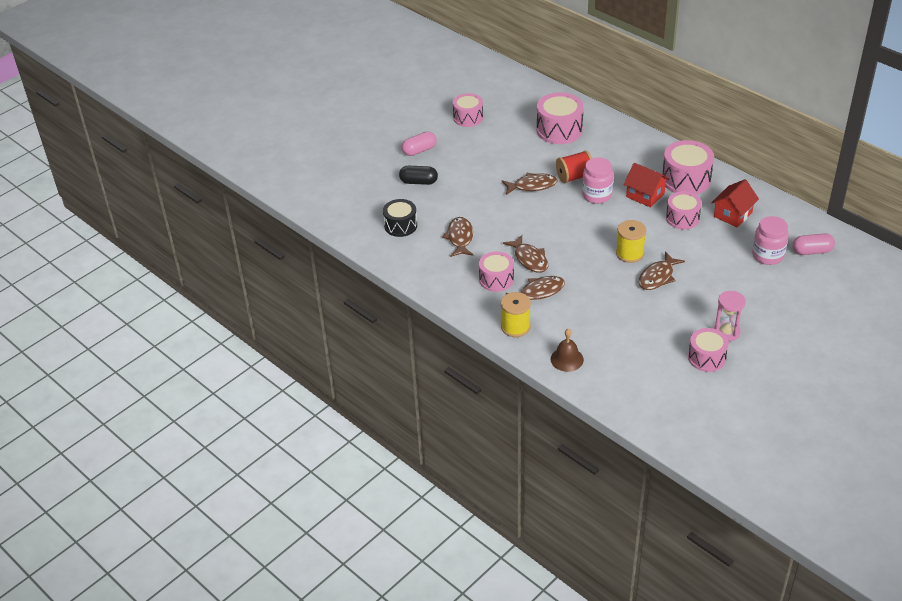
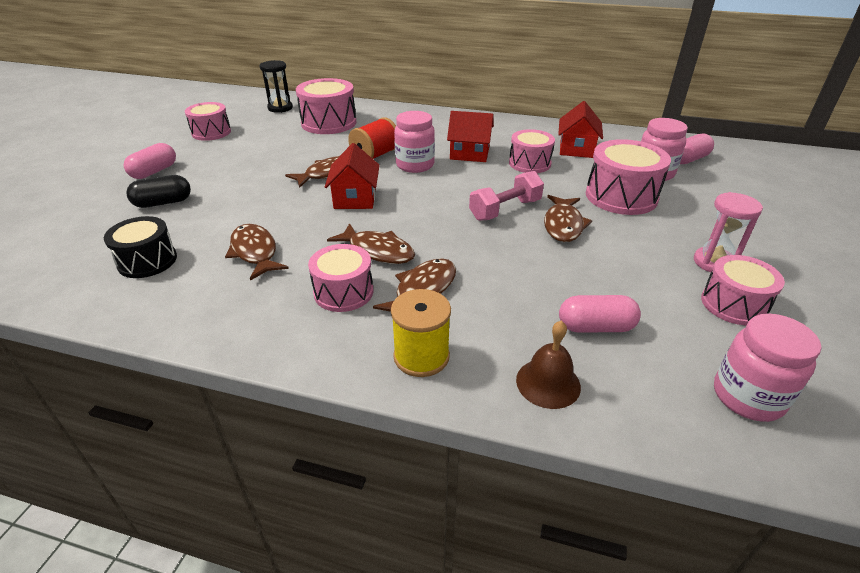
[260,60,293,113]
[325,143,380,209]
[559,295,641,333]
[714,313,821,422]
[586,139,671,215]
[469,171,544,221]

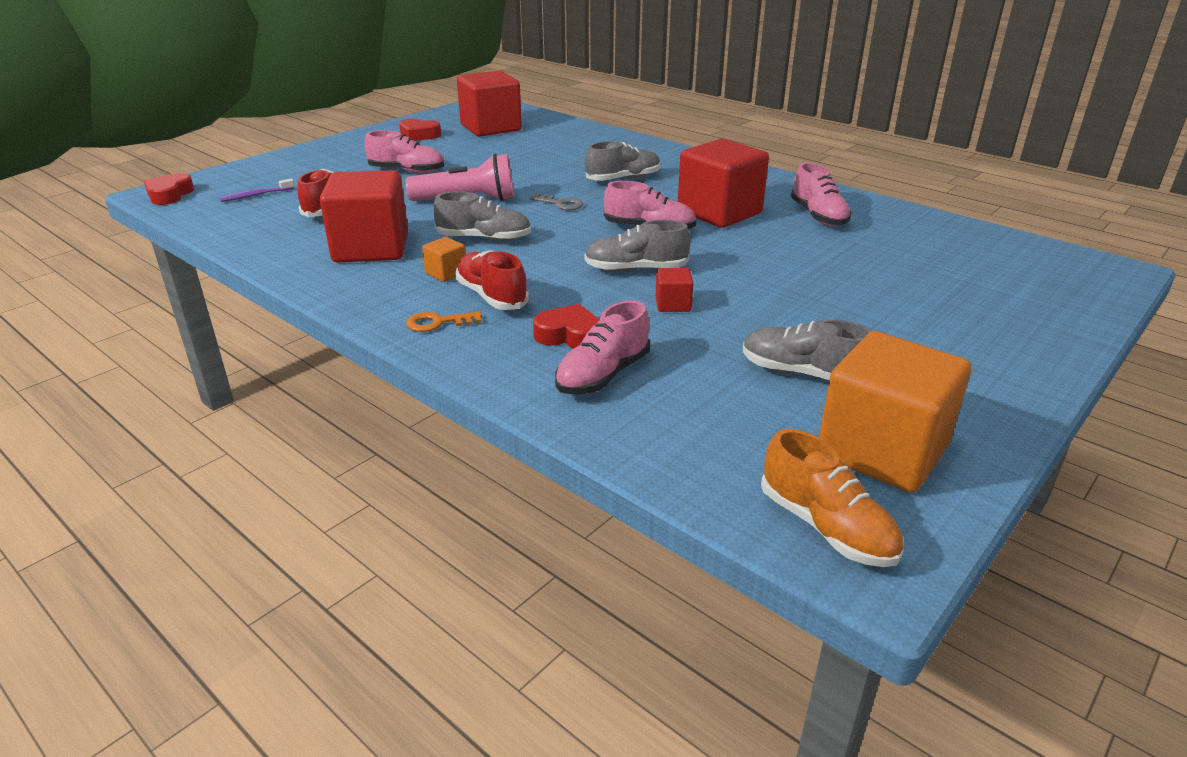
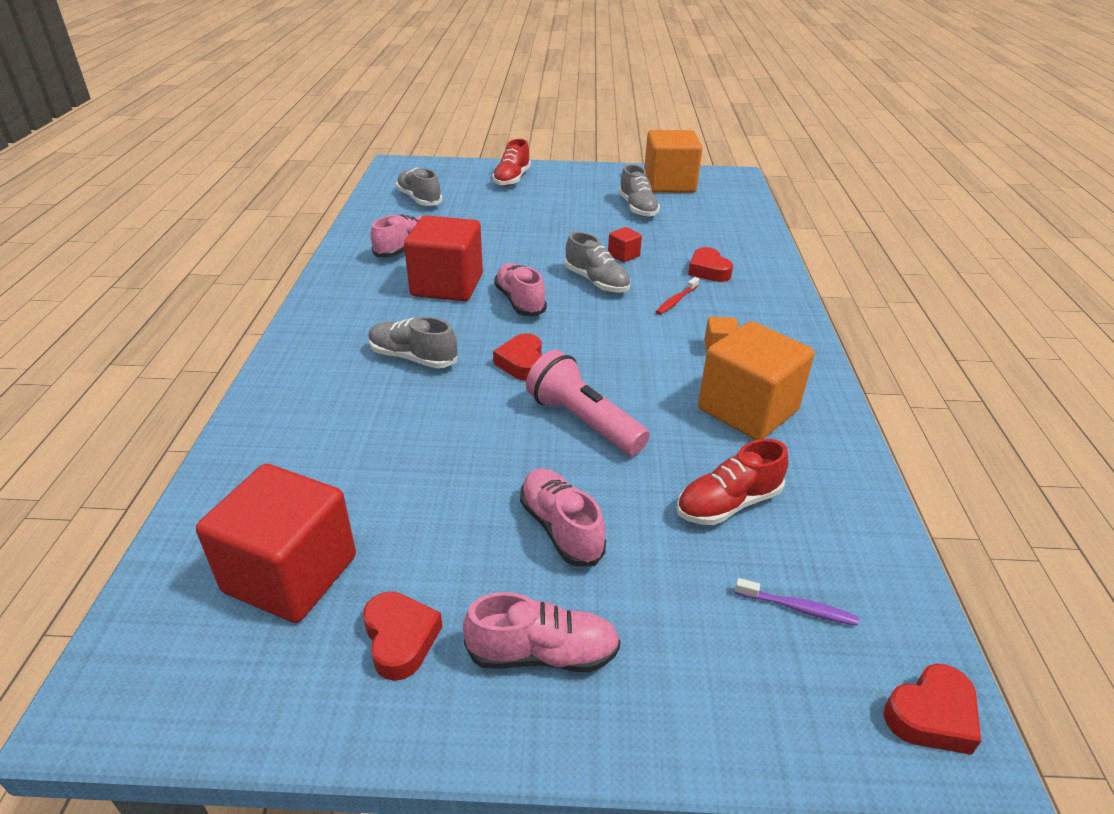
[406,311,482,332] (first image)
[761,429,904,567] (first image)
[656,277,699,315]
[396,168,442,206]
[492,139,531,186]
[463,592,621,672]
[493,333,542,381]
[698,321,814,440]

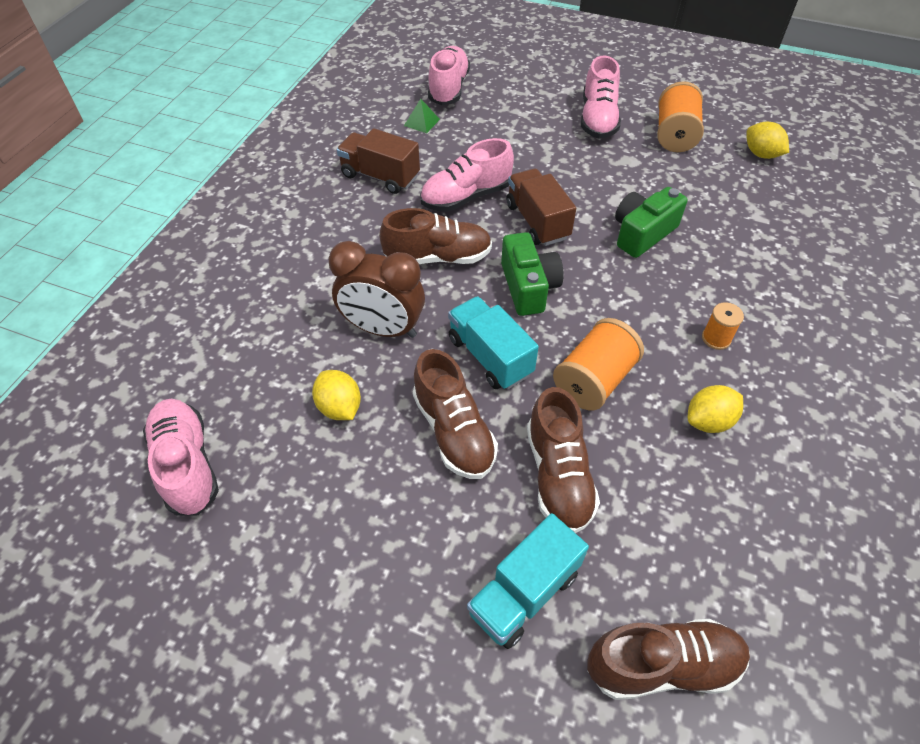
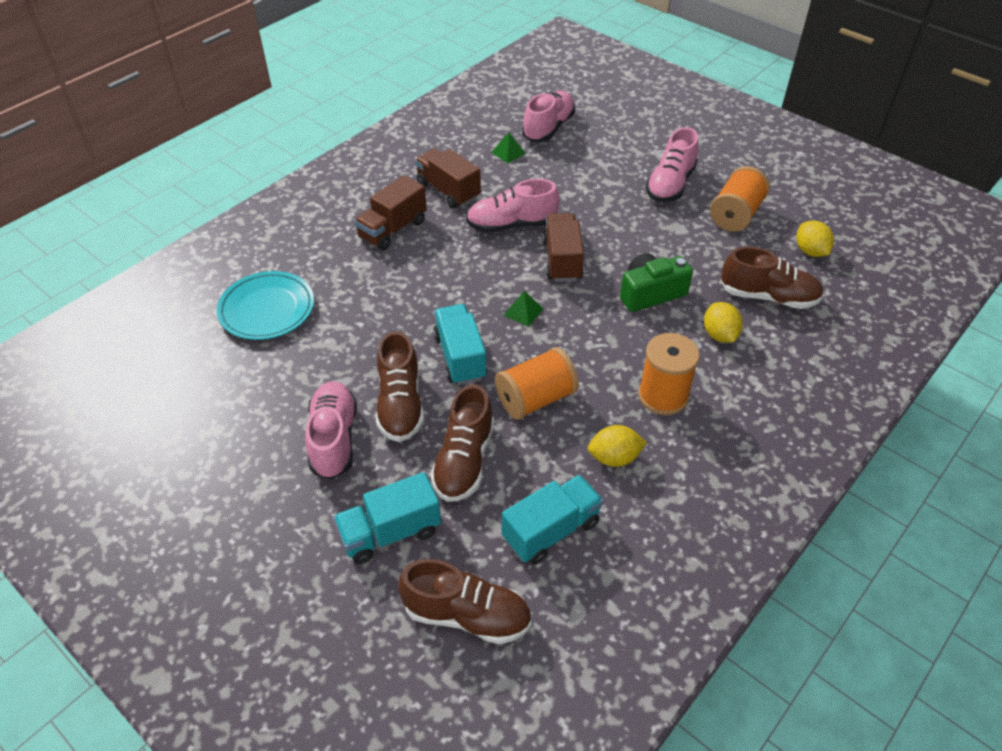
[328,241,425,338] (first image)
[217,271,314,340]
[354,175,427,250]
[502,475,603,565]
[305,381,357,480]
[704,302,743,343]
[721,247,823,309]
[503,291,544,327]
[638,333,700,415]

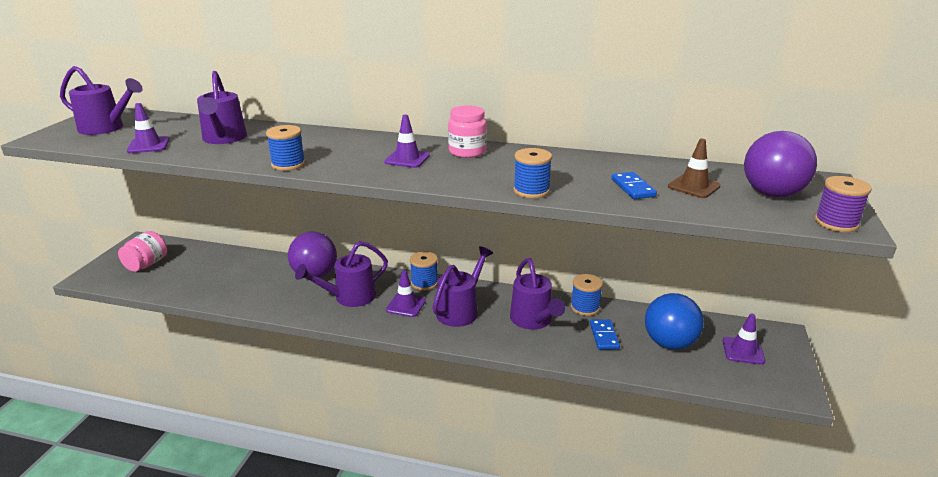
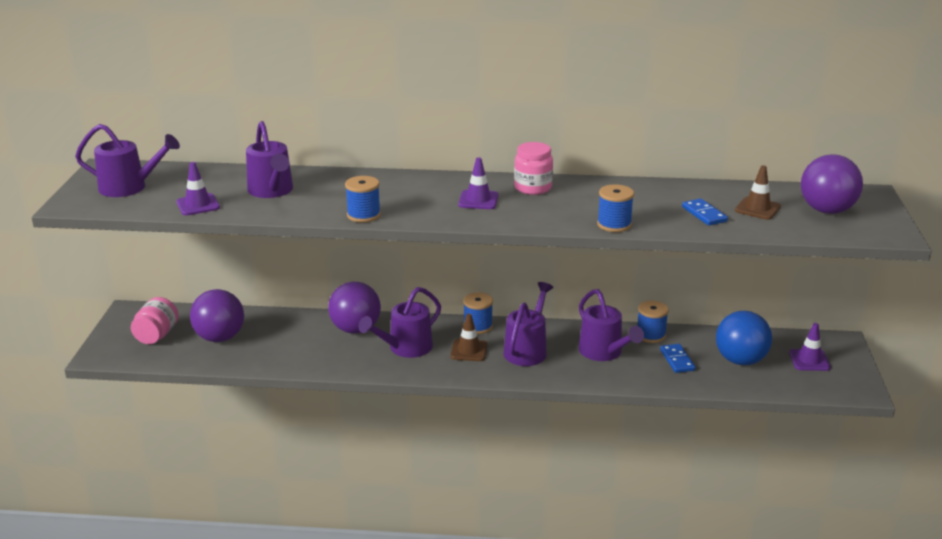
[815,176,872,232] (first image)
[190,289,244,342]
[450,314,488,361]

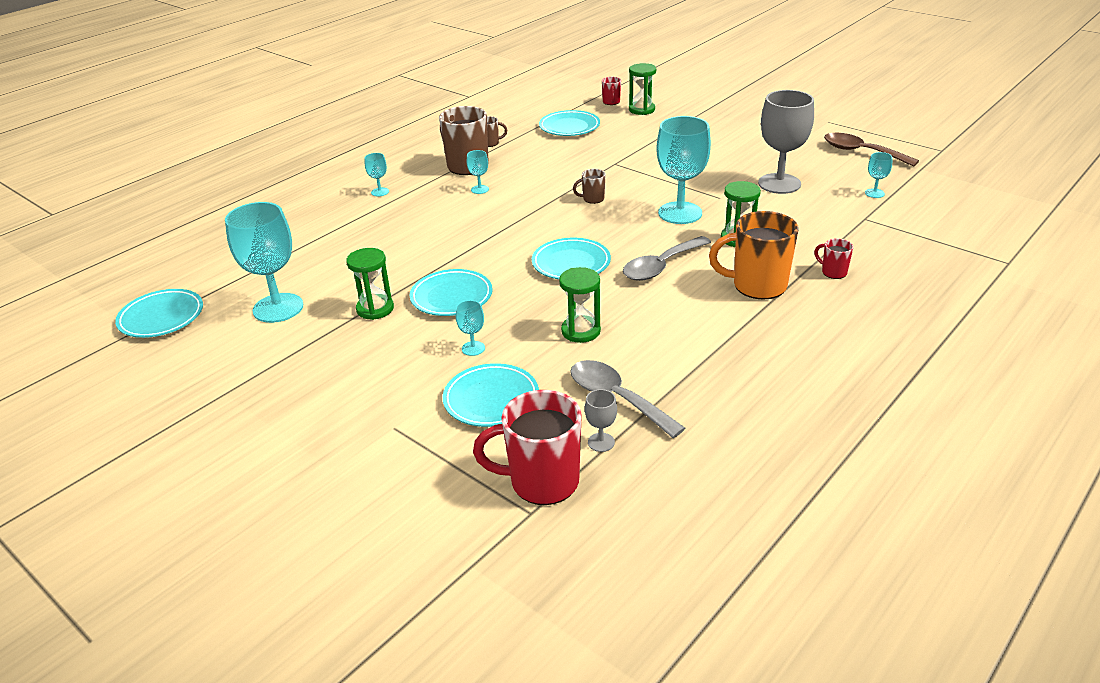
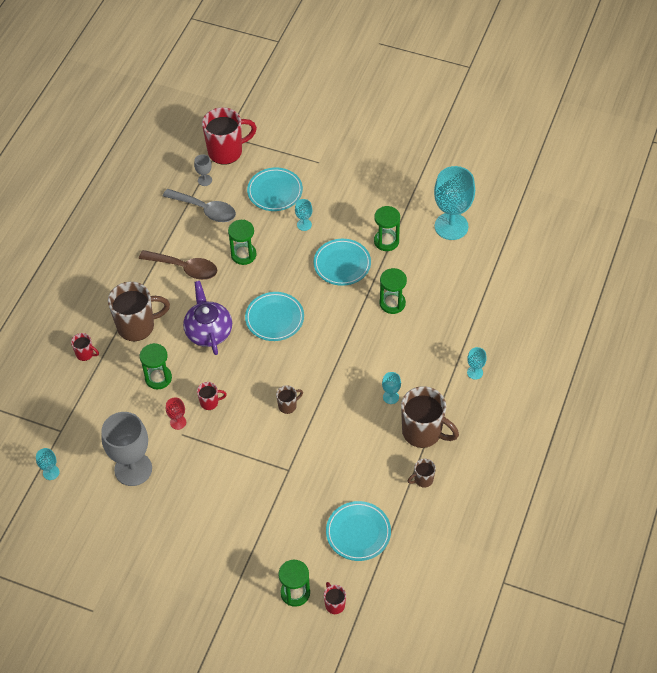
[115,289,203,338] (first image)
[166,397,186,430]
[380,268,407,314]
[139,250,217,280]
[183,281,232,355]
[197,382,227,410]
[108,282,170,341]

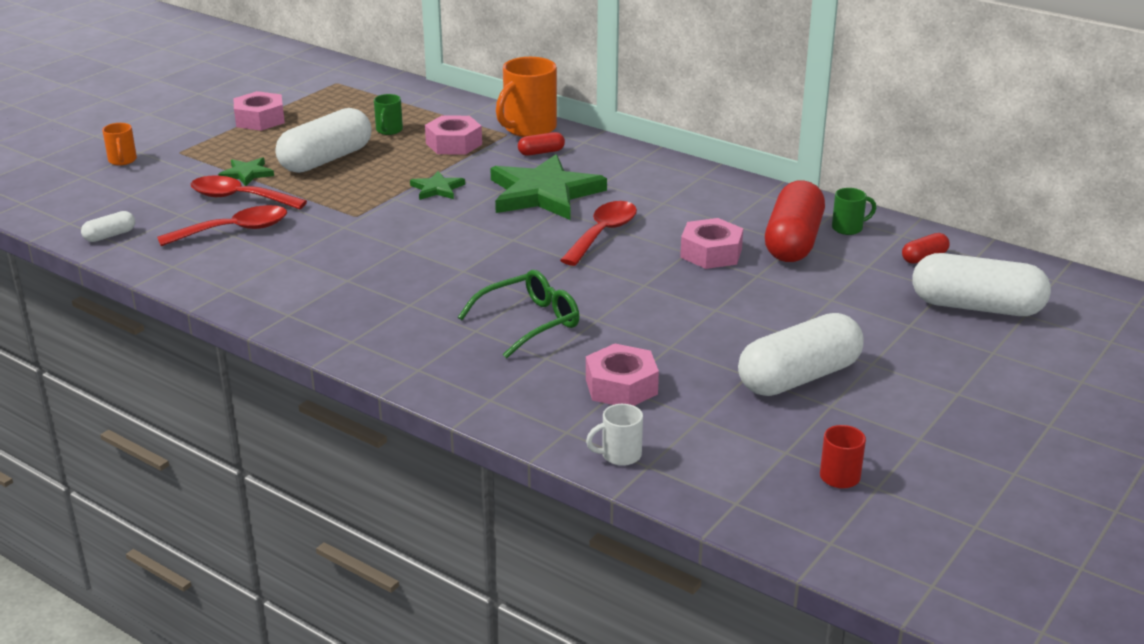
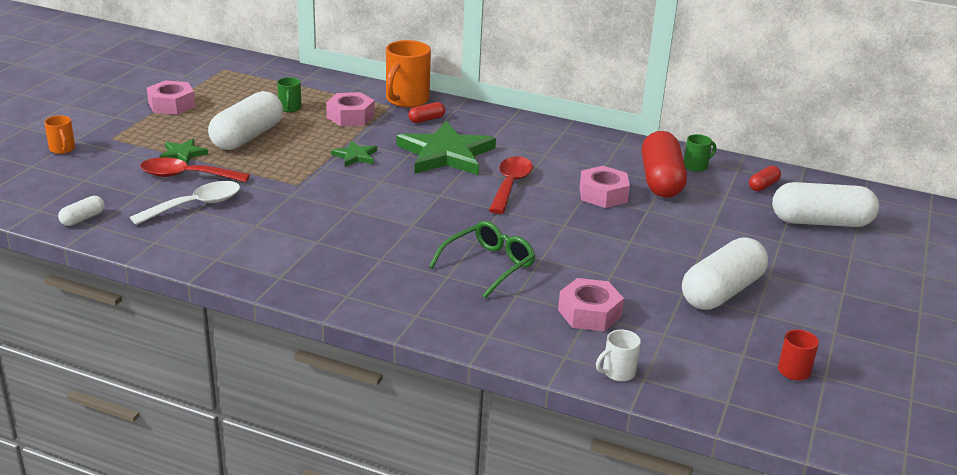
[130,181,240,225]

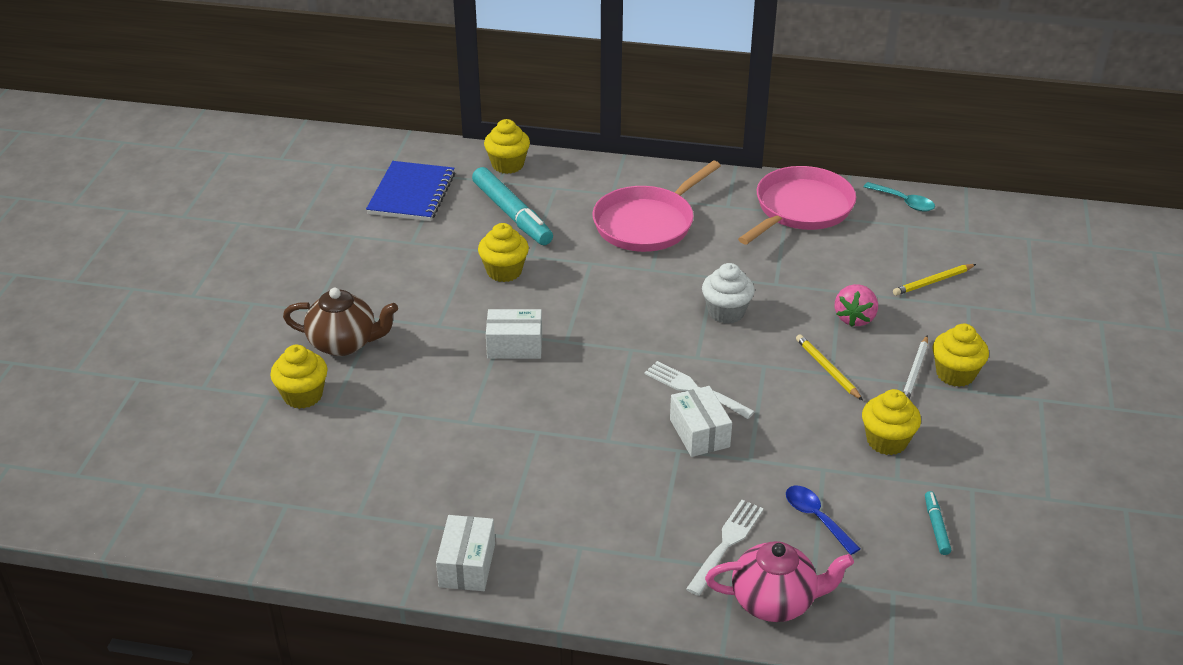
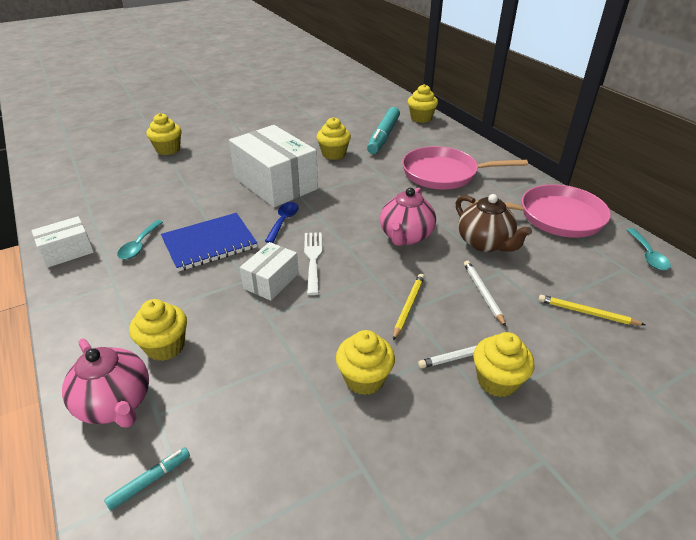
[117,220,163,259]
[456,194,532,252]
[161,213,257,272]
[265,202,299,243]
[104,448,190,510]
[129,299,187,361]
[380,188,436,246]
[464,261,506,327]
[229,125,318,207]

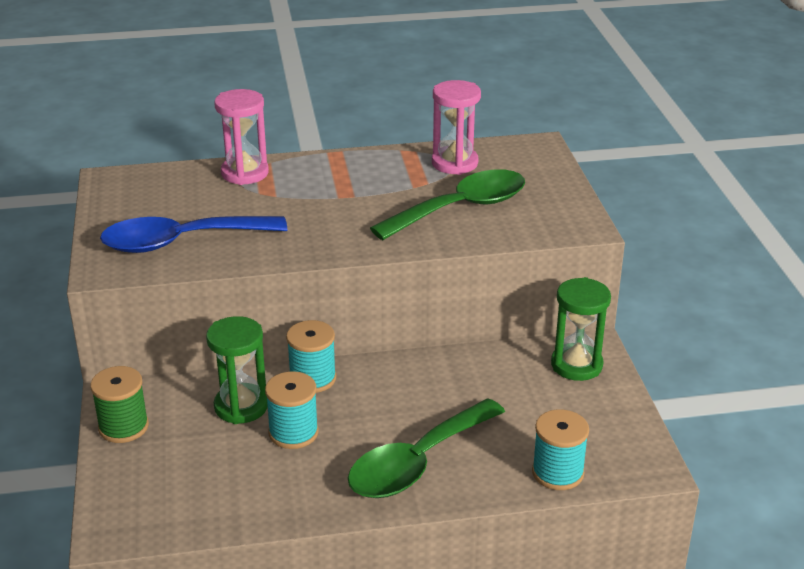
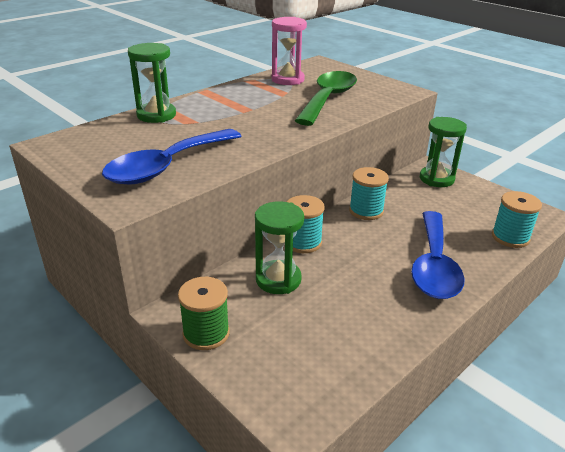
[349,167,389,220]
[128,43,176,123]
[411,211,465,299]

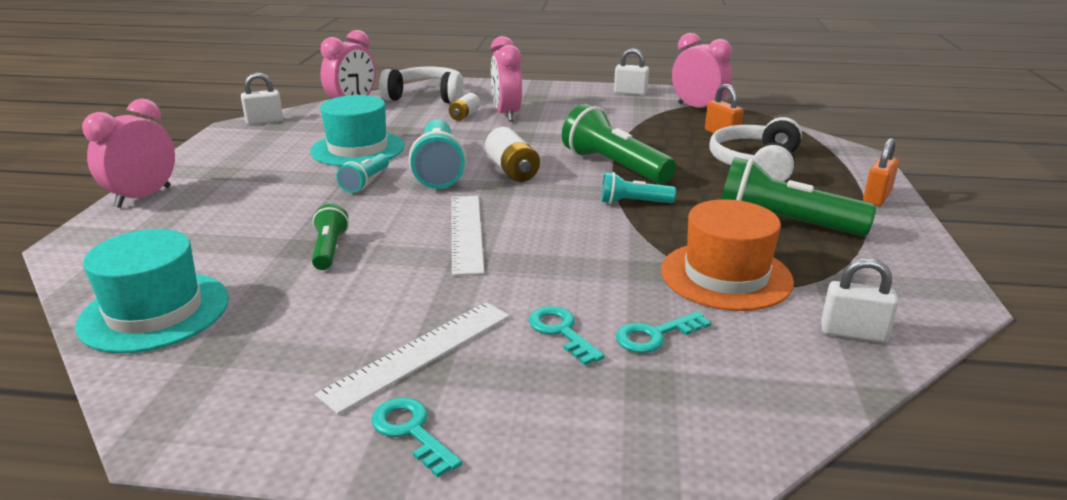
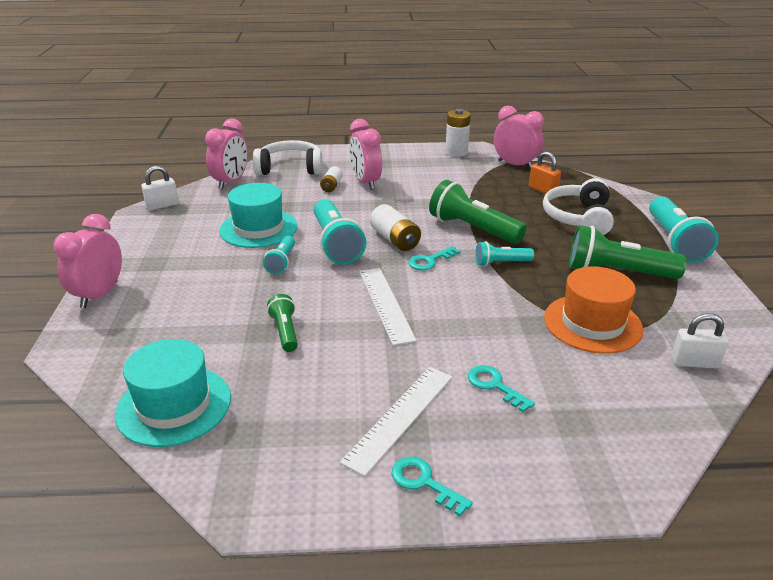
[408,246,460,270]
[445,109,471,157]
[649,196,719,263]

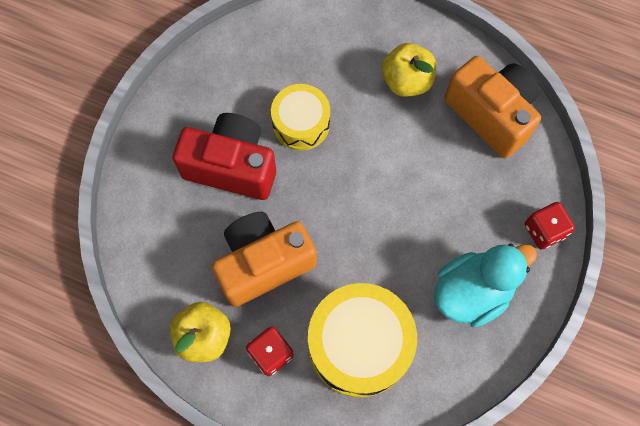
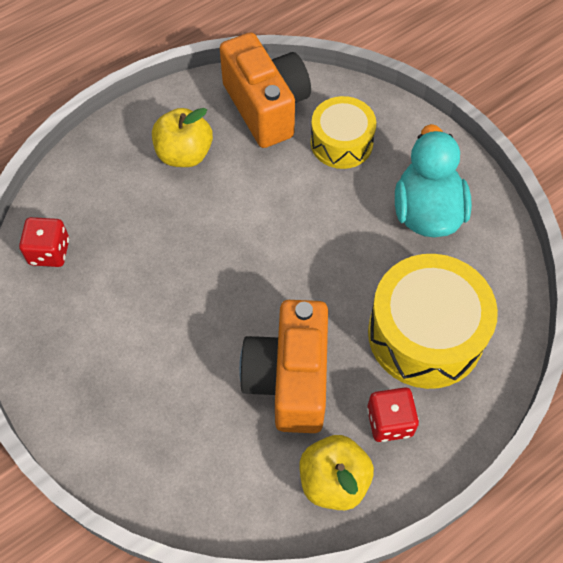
[173,113,276,200] (first image)
[311,96,376,169]
[19,217,69,267]
[220,33,311,148]

